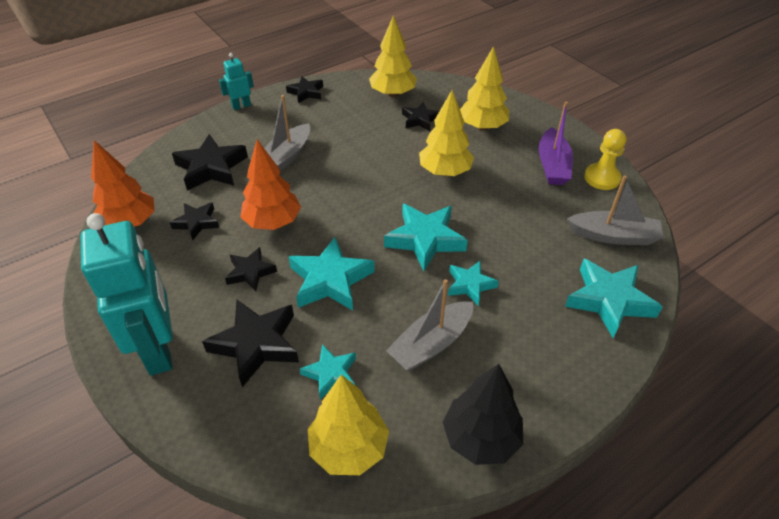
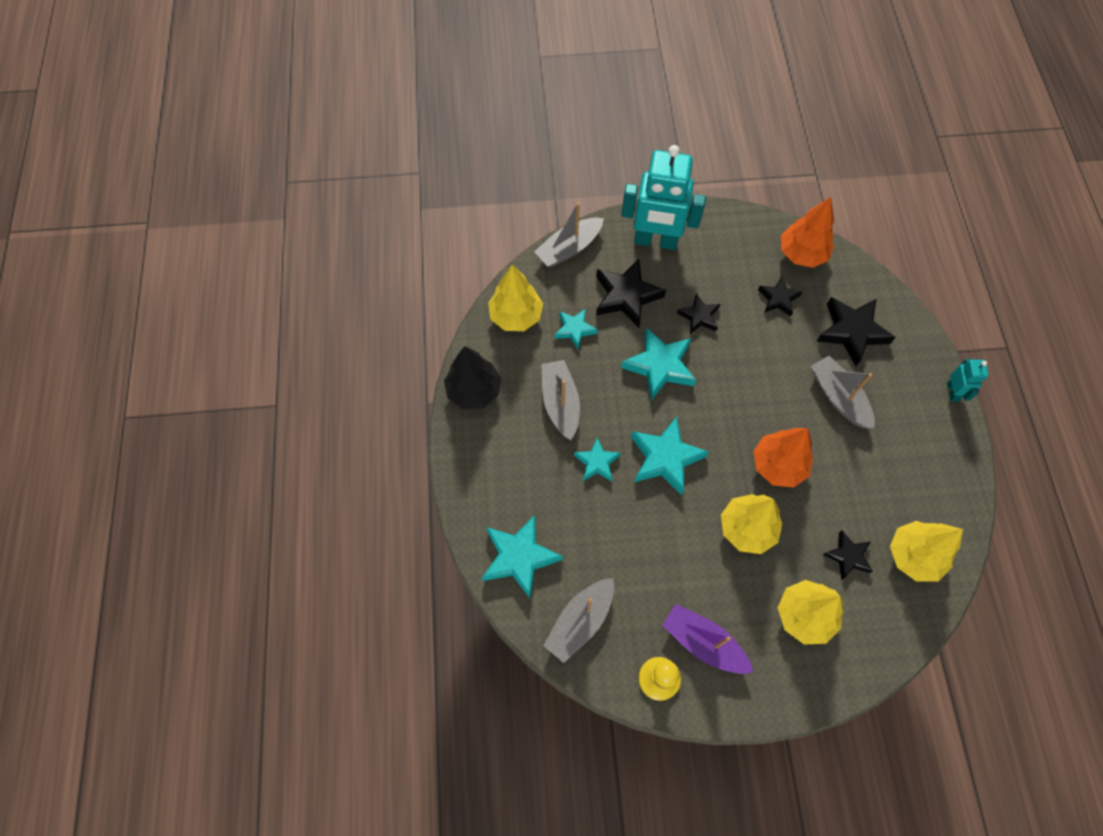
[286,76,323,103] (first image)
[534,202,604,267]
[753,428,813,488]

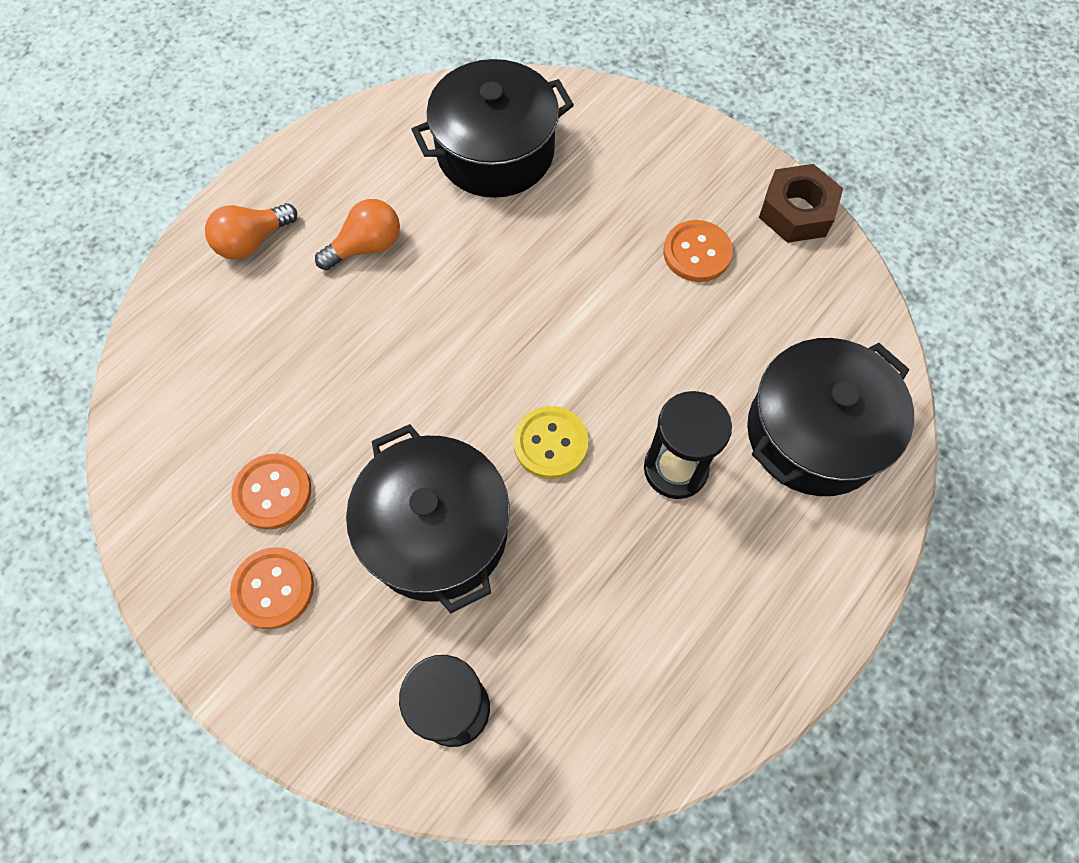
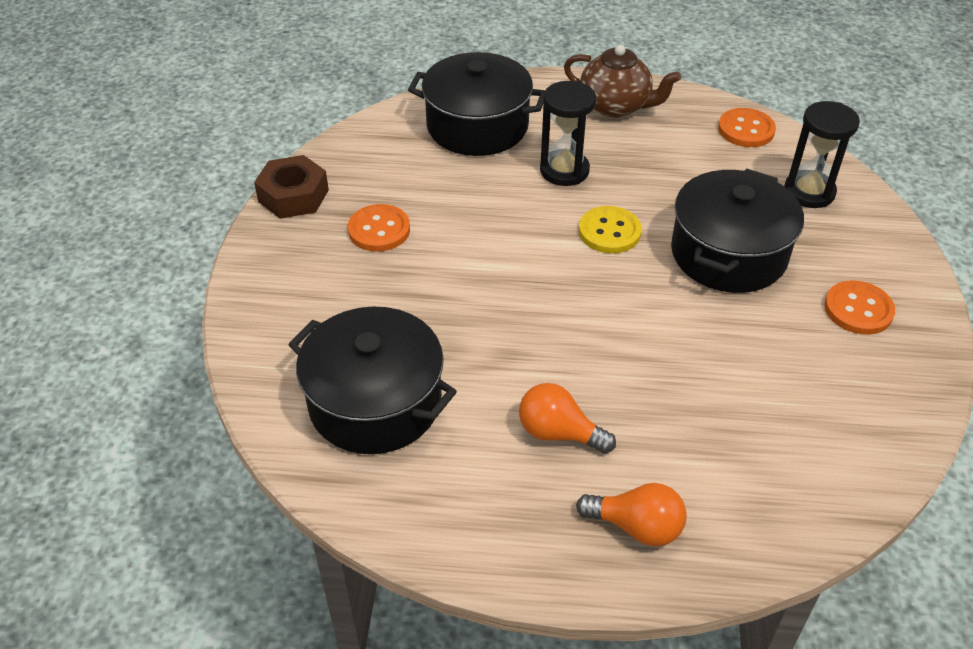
[564,45,681,118]
[718,108,776,147]

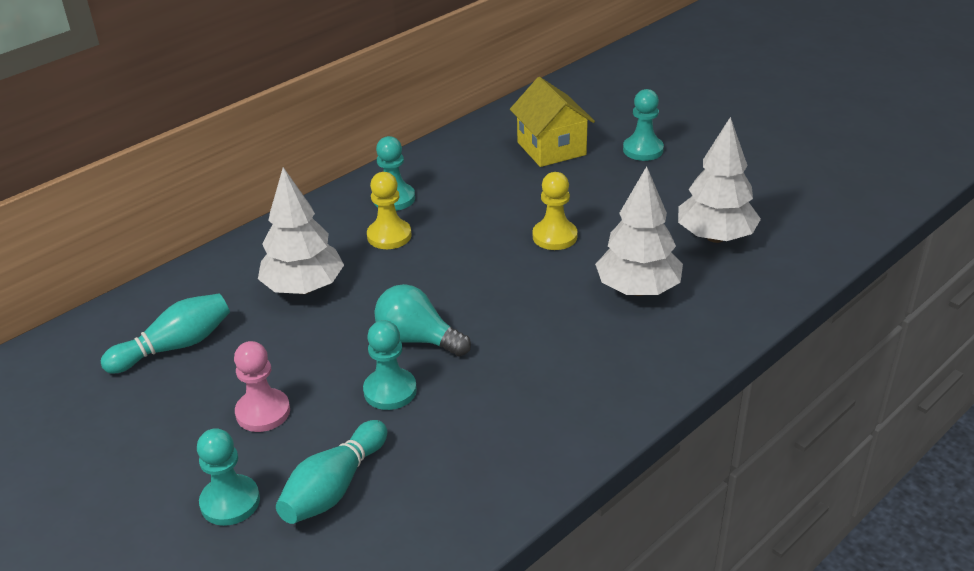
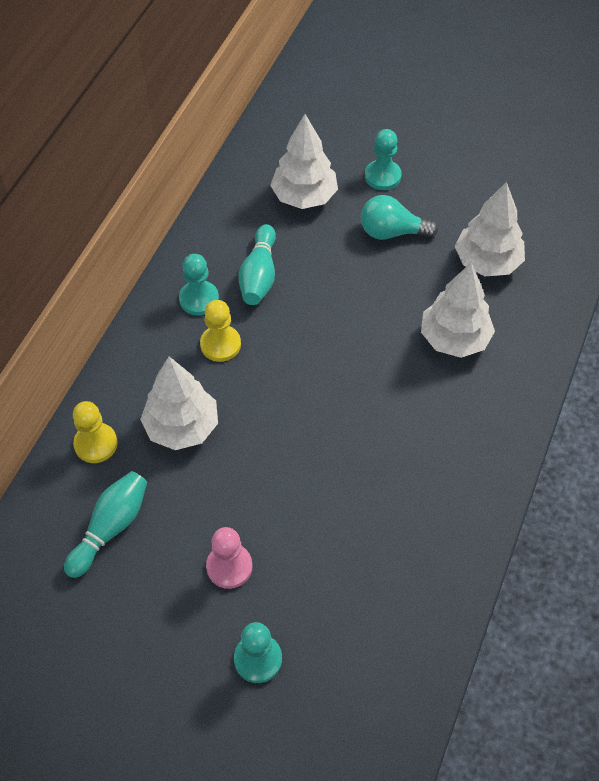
[363,320,417,410] (first image)
[239,224,276,305]
[361,195,438,240]
[73,401,118,463]
[270,114,338,209]

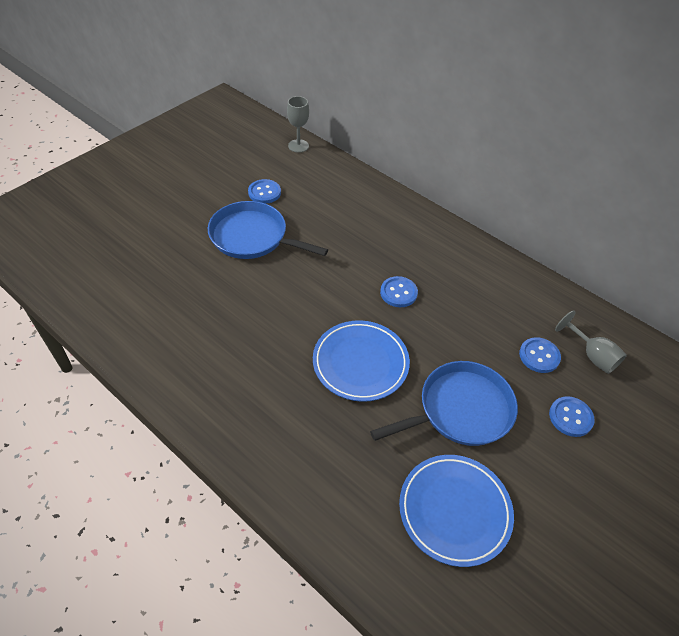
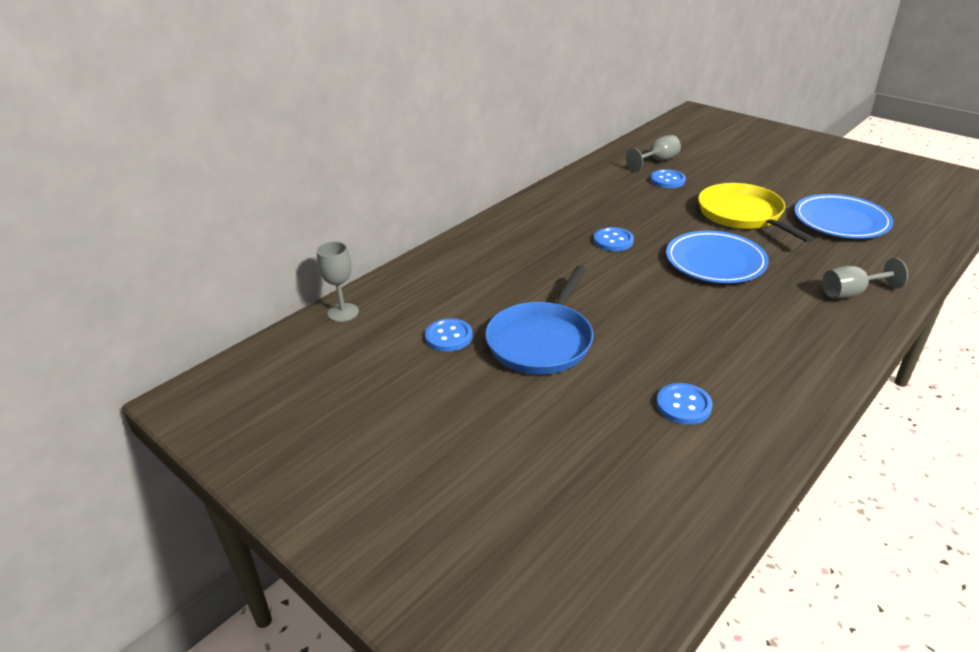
[822,258,908,299]
[656,383,713,425]
[698,183,814,243]

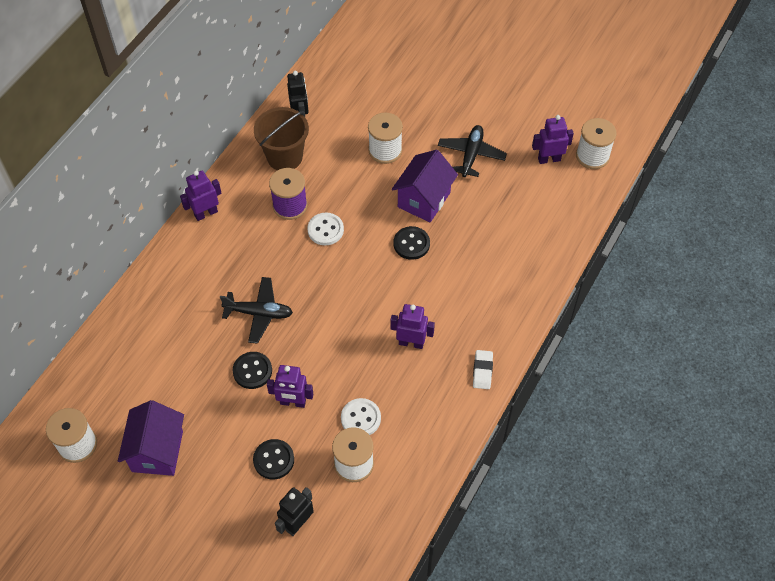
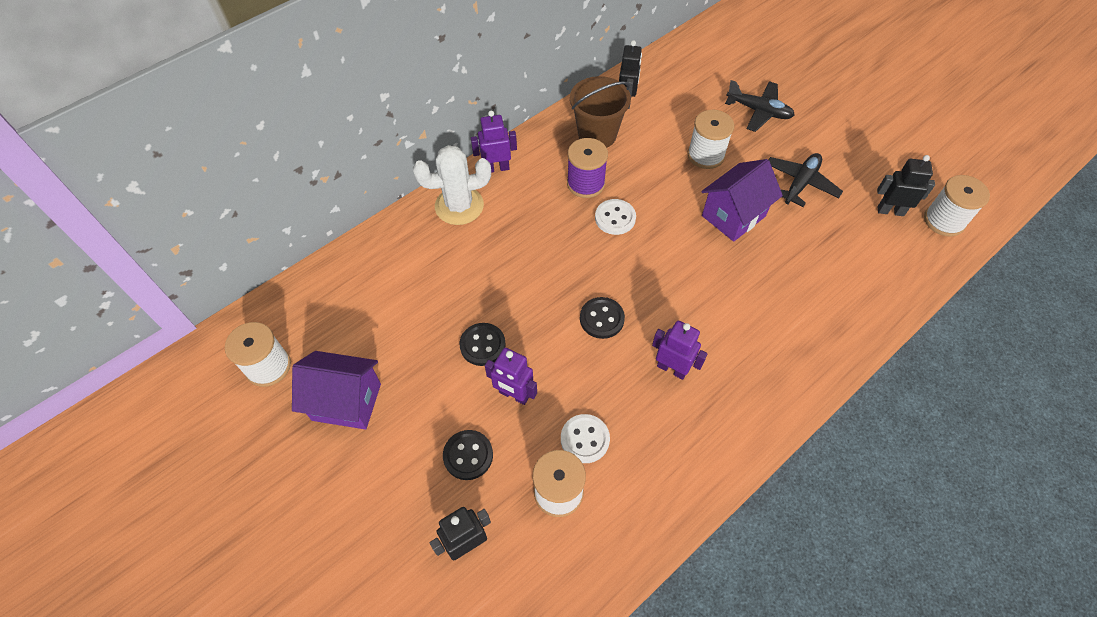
[473,350,493,389] (first image)
[413,145,491,225]
[725,80,795,132]
[580,297,625,339]
[877,155,935,216]
[292,351,381,430]

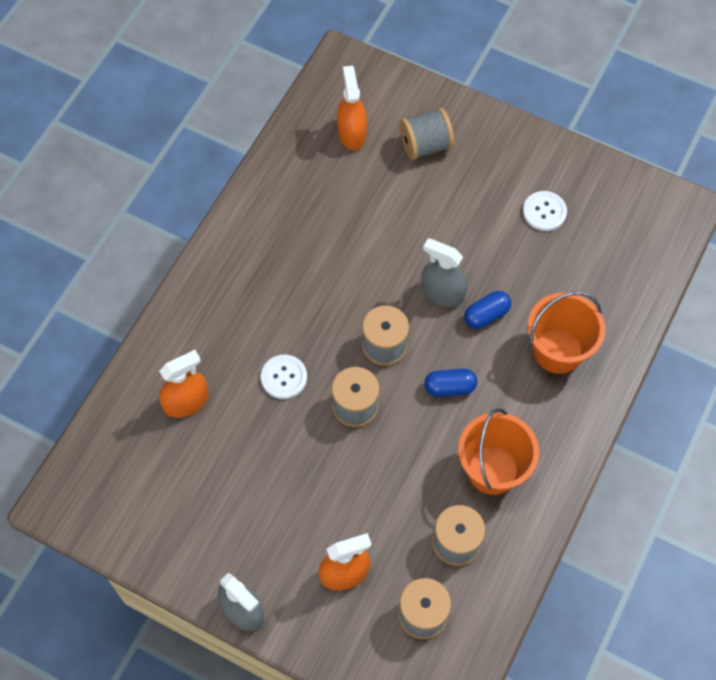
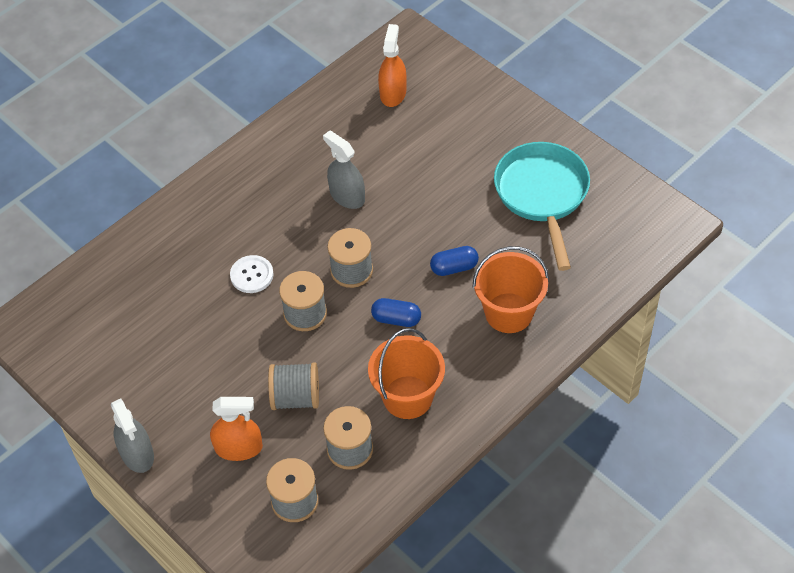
[159,350,208,418] (first image)
[268,362,319,410]
[323,130,365,209]
[494,142,590,271]

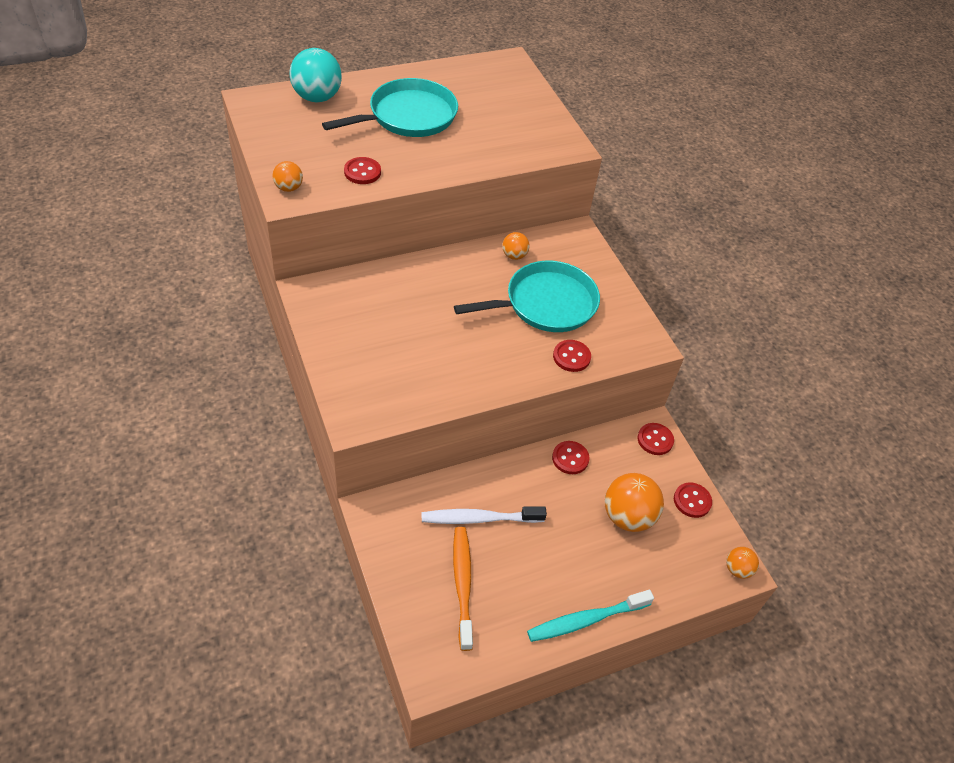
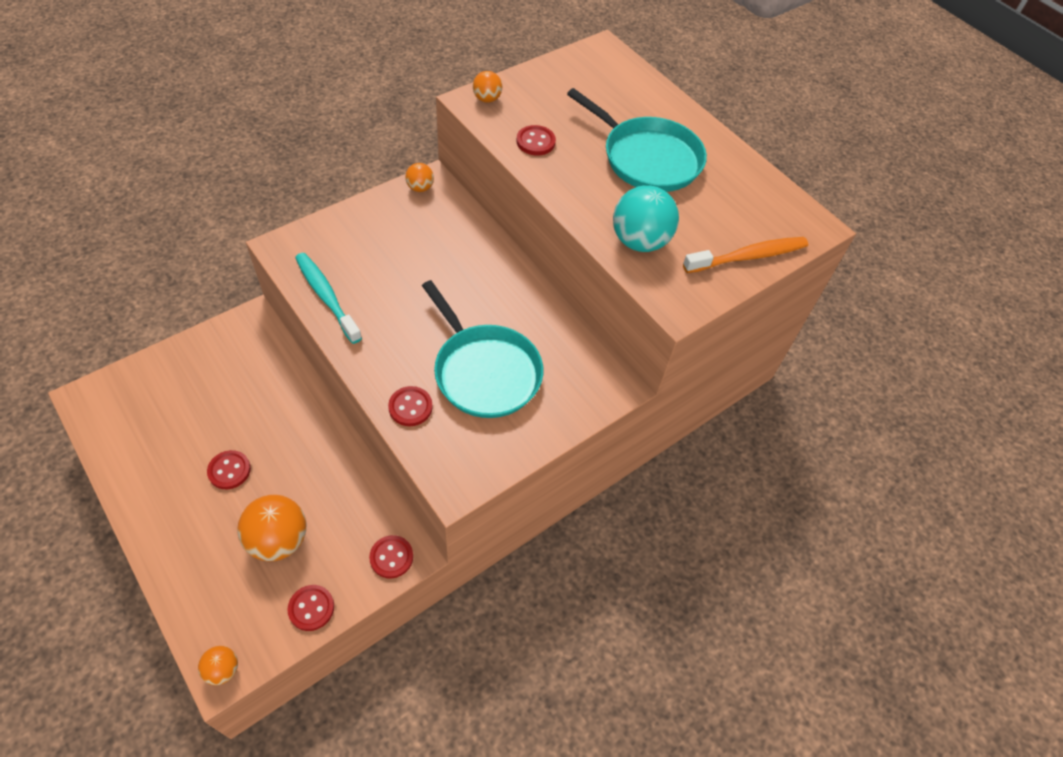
[422,506,547,524] (first image)
[613,185,679,252]
[683,237,808,273]
[405,163,434,192]
[295,253,362,344]
[207,450,251,489]

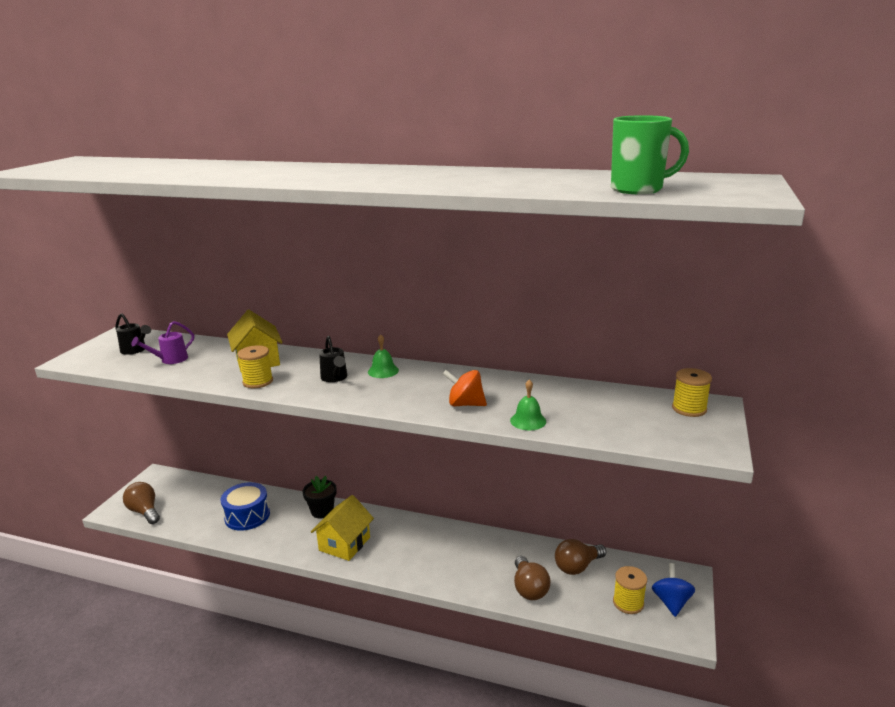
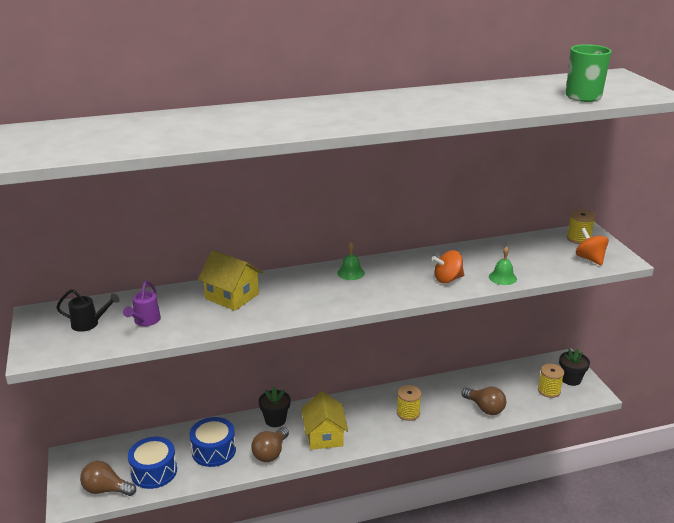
[319,336,347,382] (first image)
[128,437,177,489]
[576,228,609,266]
[397,385,421,421]
[251,427,289,462]
[559,349,590,386]

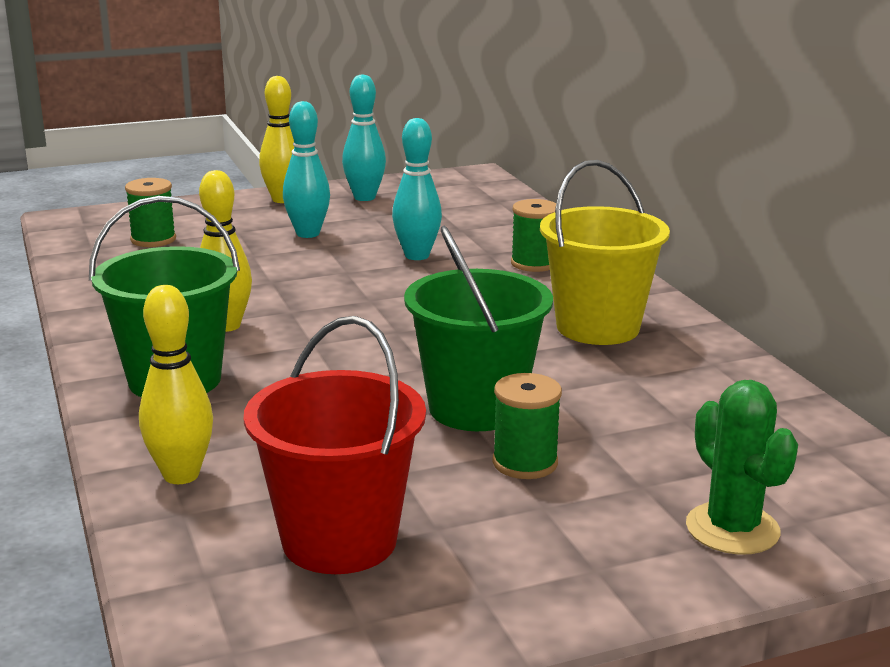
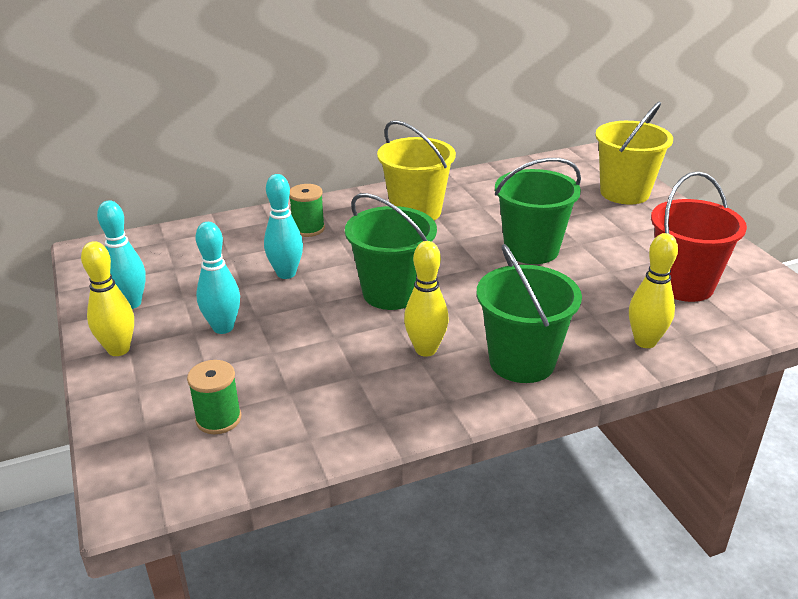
[492,373,562,479] (first image)
[345,193,437,310]
[595,102,673,205]

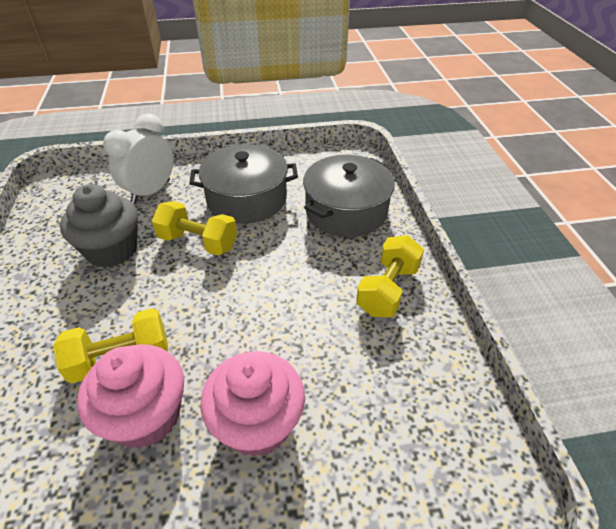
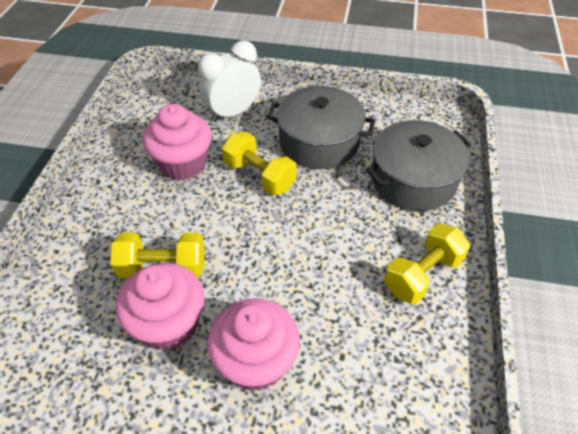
[143,104,212,180]

